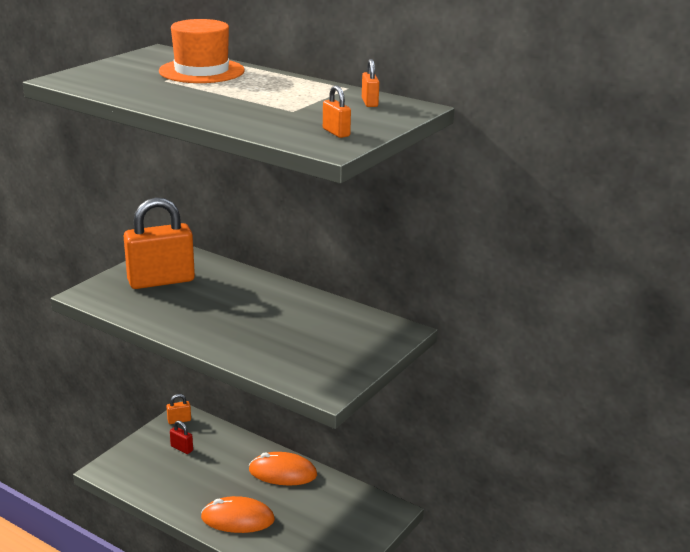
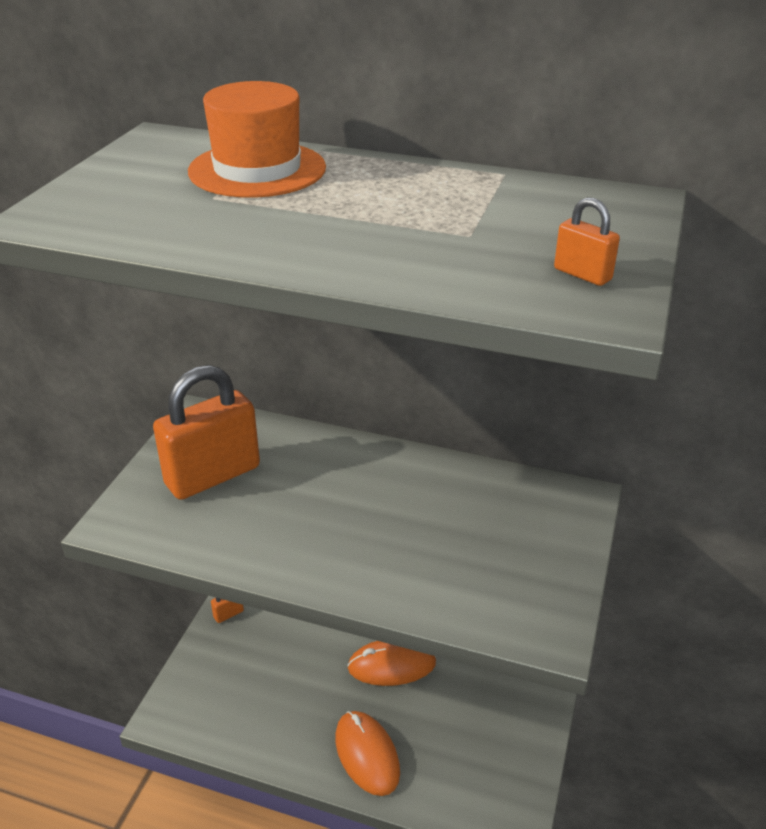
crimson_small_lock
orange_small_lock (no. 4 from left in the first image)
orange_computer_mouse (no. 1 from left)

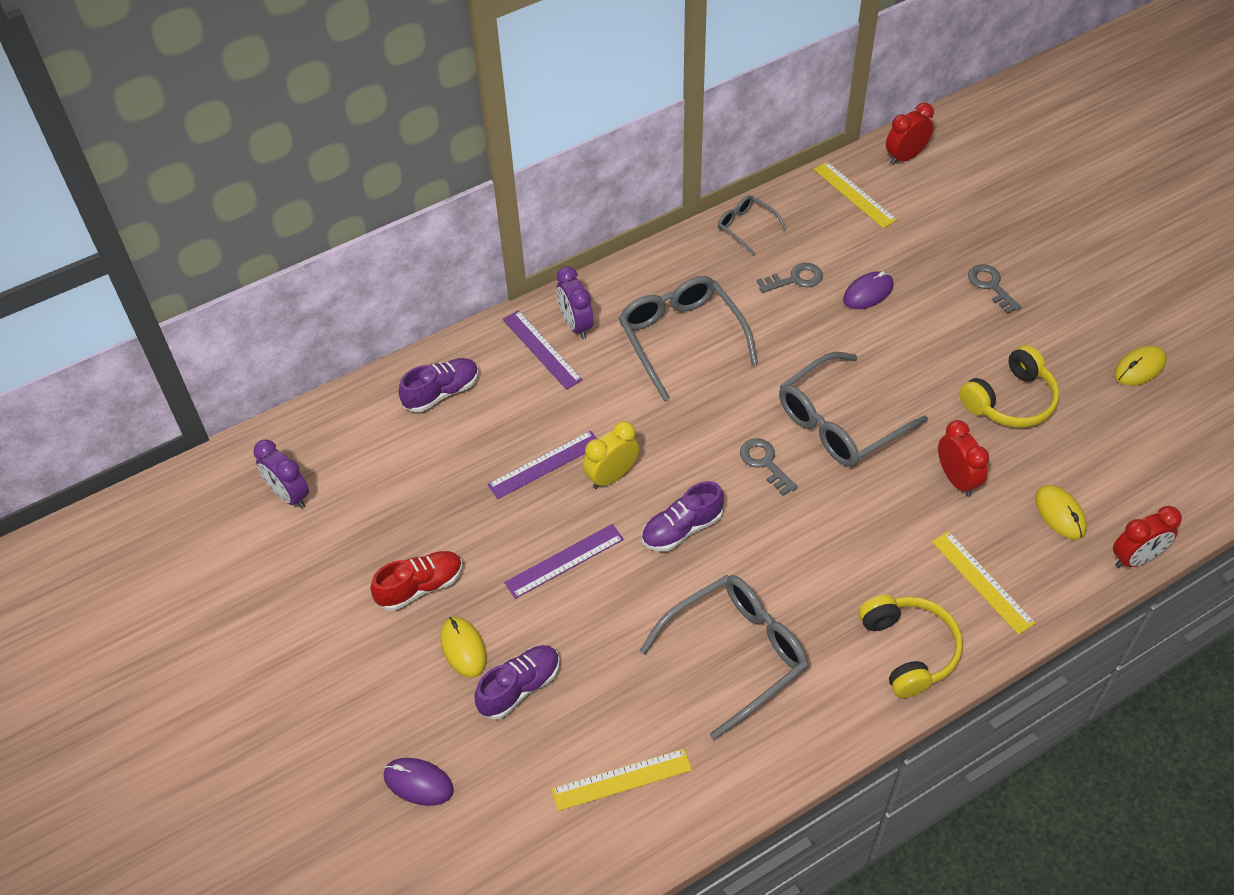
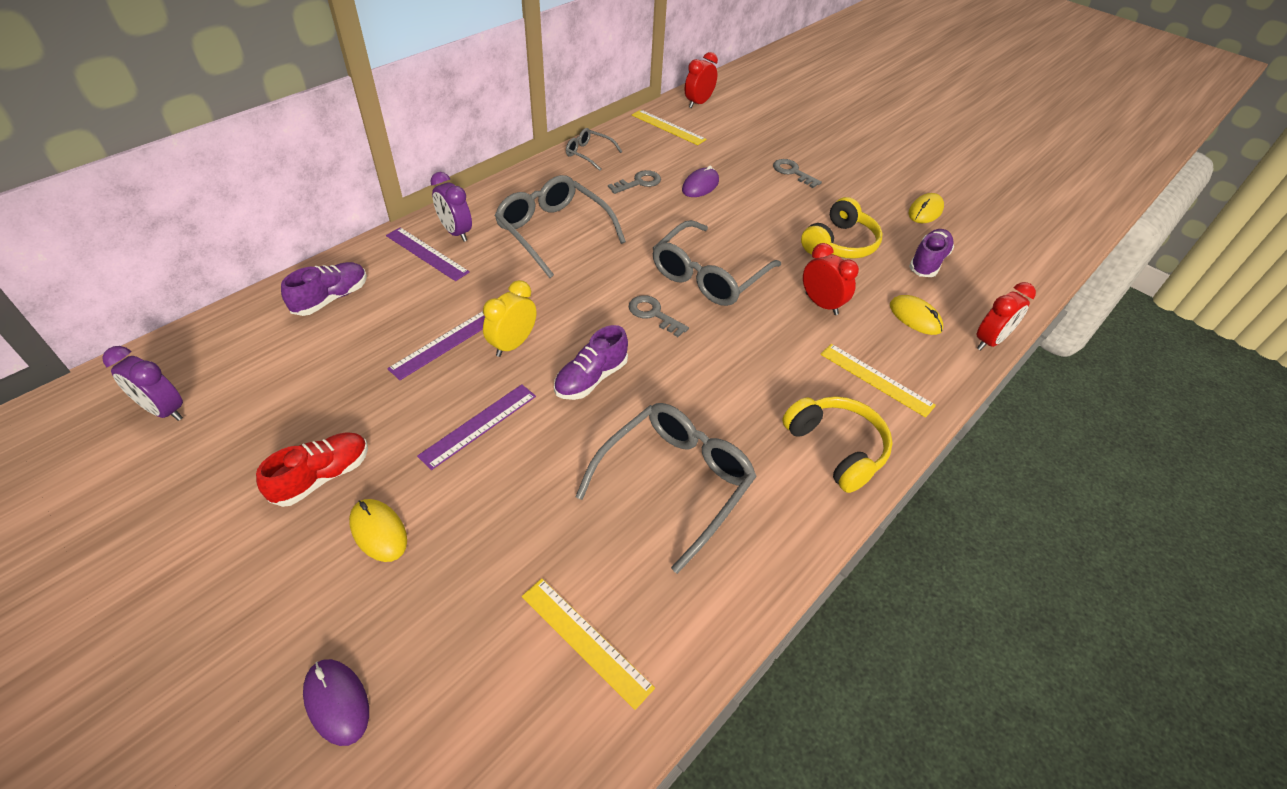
violet_lace-up_shoe (no. 3 from left)
violet_computer_mouse (no. 1 from left)
bright_yellow_straightedge (no. 1 from left)

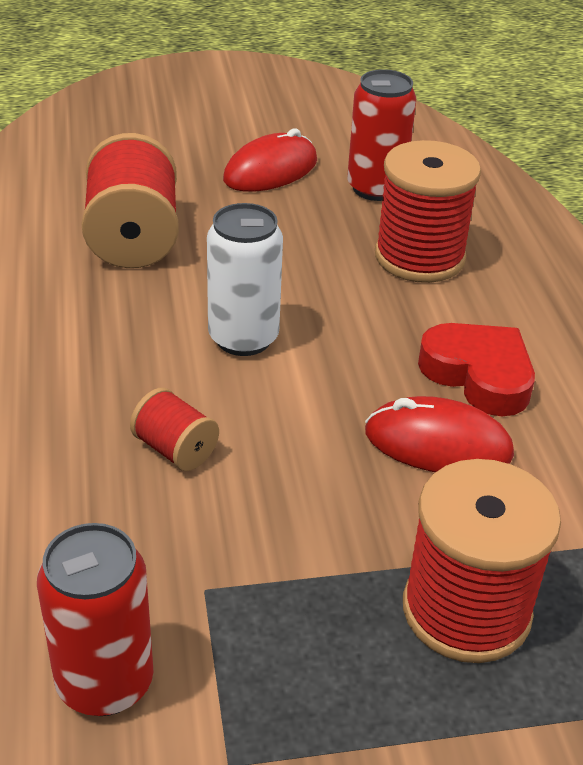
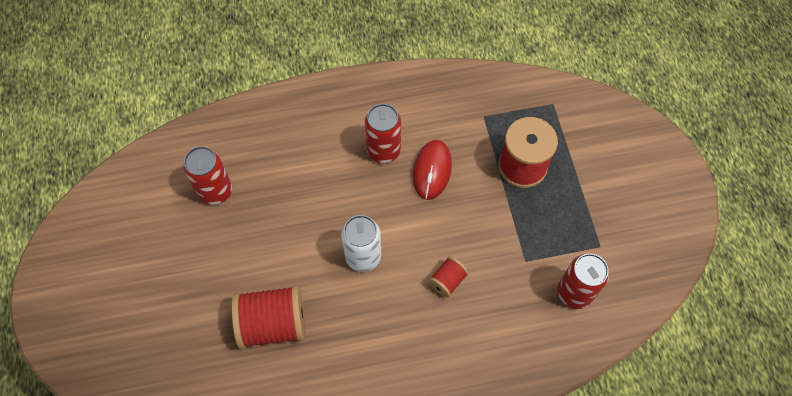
crimson_computer_mouse (no. 1 from left in the first image)
crimson_bobbin (no. 3 from left in the first image)
crimson_tin (no. 2 from left)

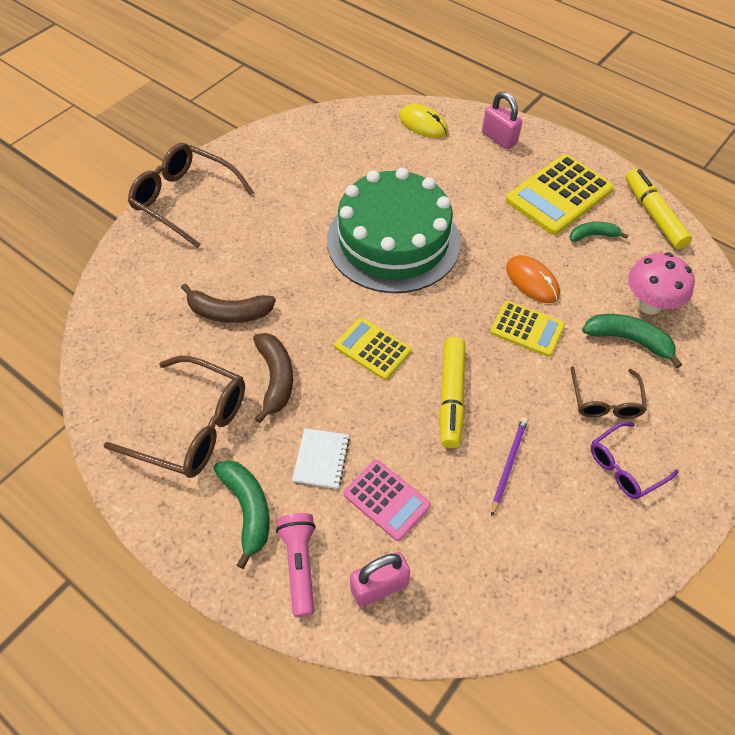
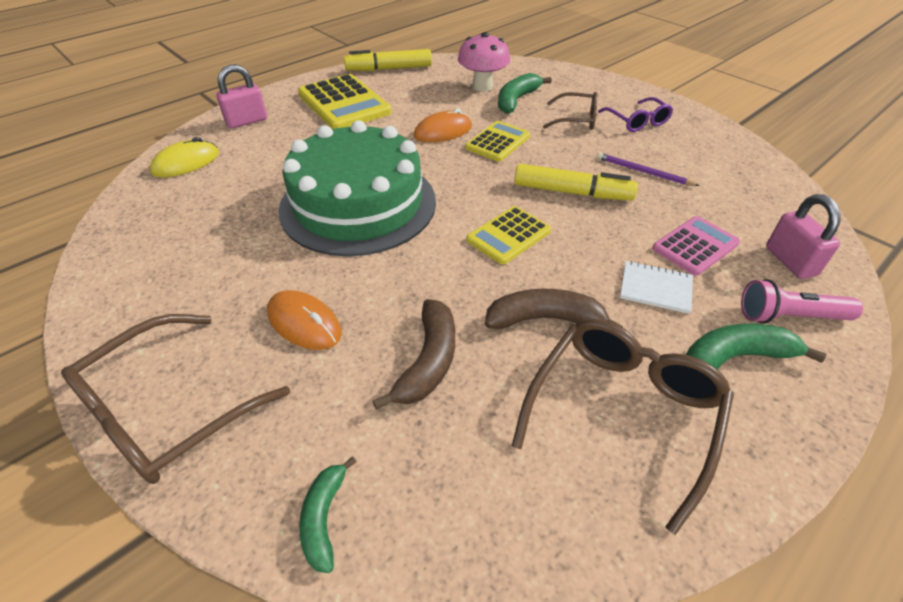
orange_computer_mouse (no. 1 from left)
emerald_toy_banana (no. 1 from left)

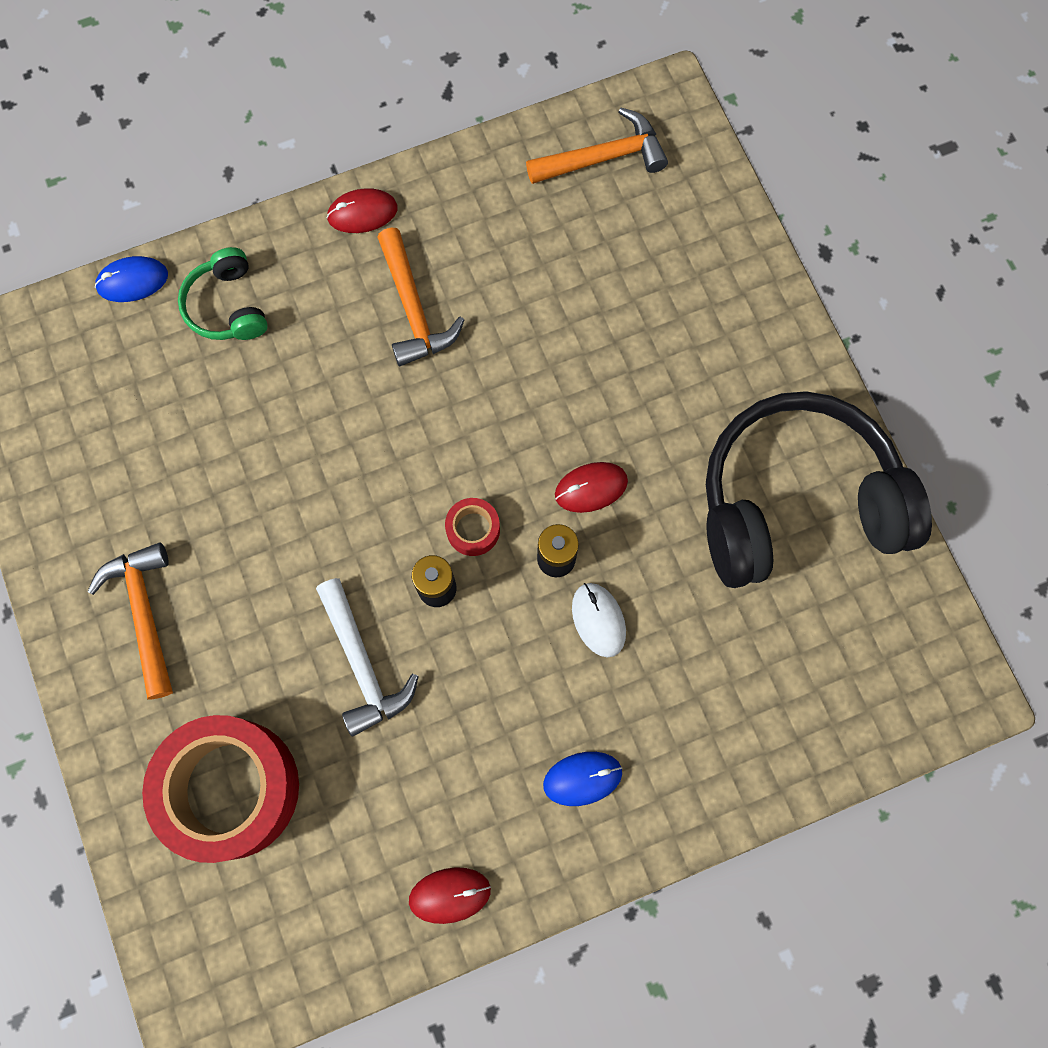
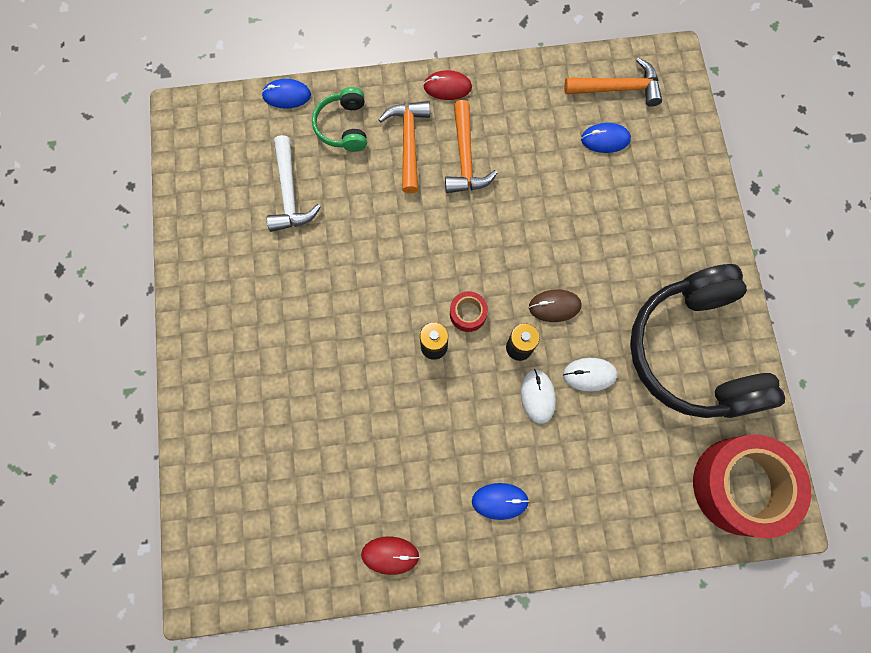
pure_white_computer_mouse (no. 2 from left)
royal_blue_computer_mouse (no. 3 from left)
orange_hammer (no. 1 from left)
crimson_tape (no. 2 from left)
pure_white_hammer
dark_brown_computer_mouse
black_headset

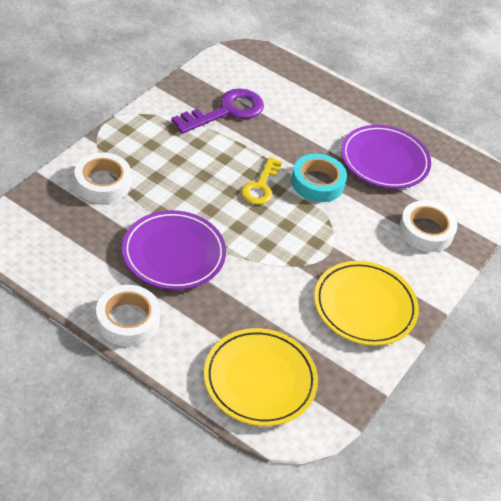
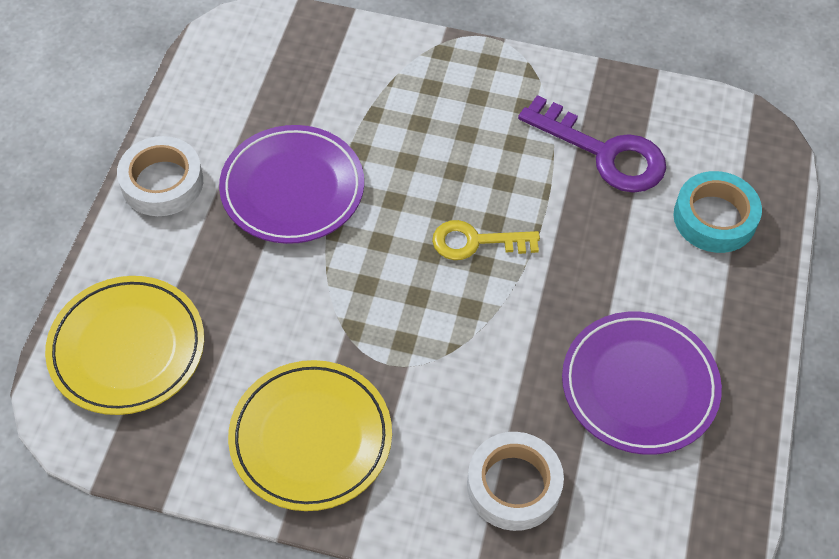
pure_white_tape (no. 1 from left in the first image)
turquoise_tape

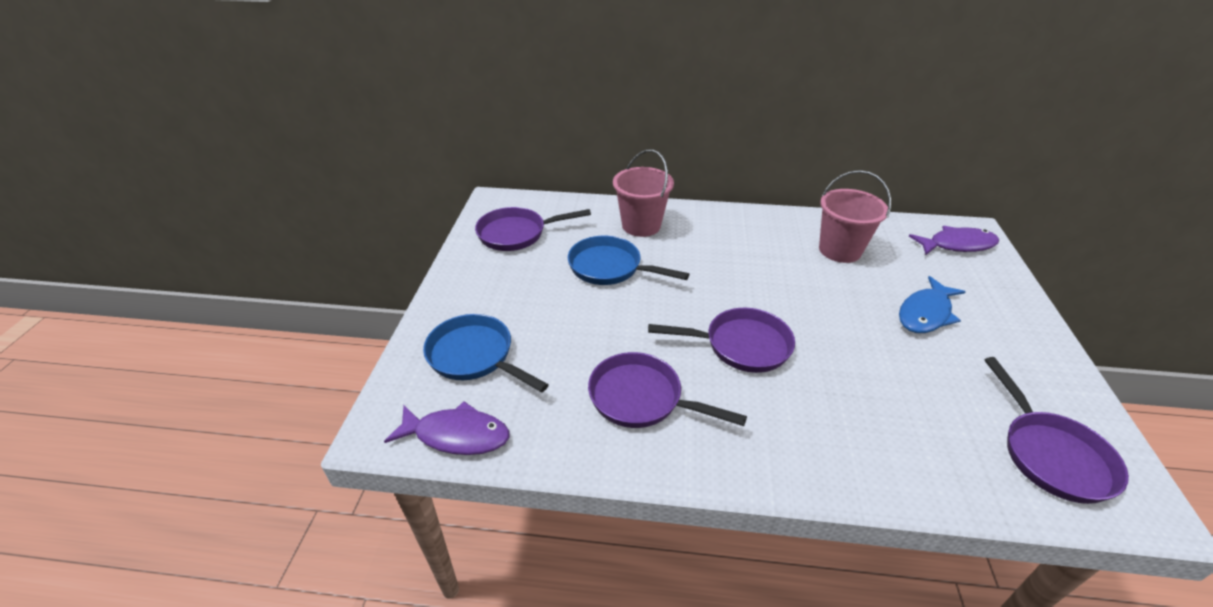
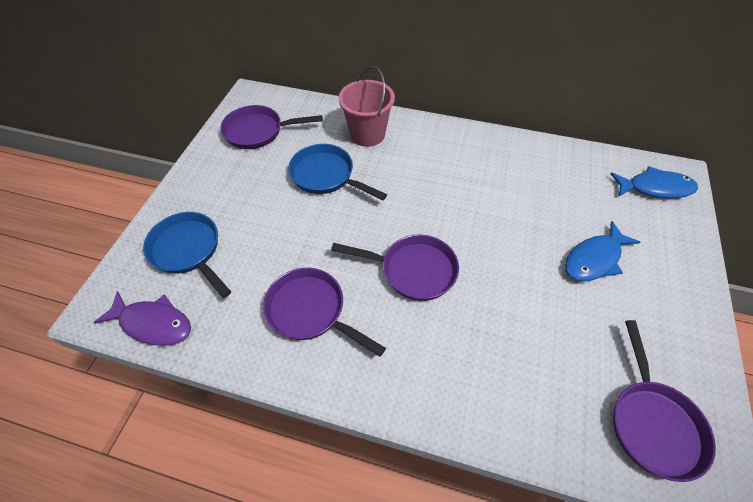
rose-pink_pail (no. 2 from left in the first image)
royal_blue_toy_fish (no. 2 from left)

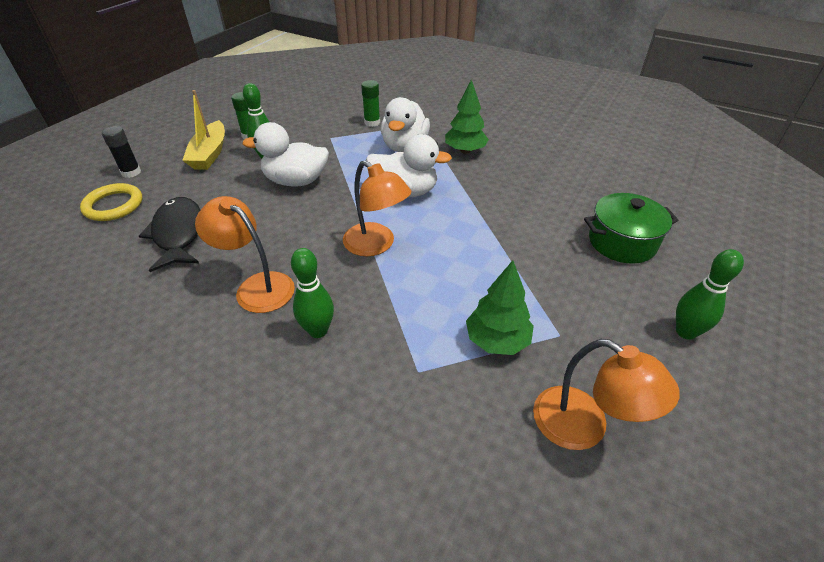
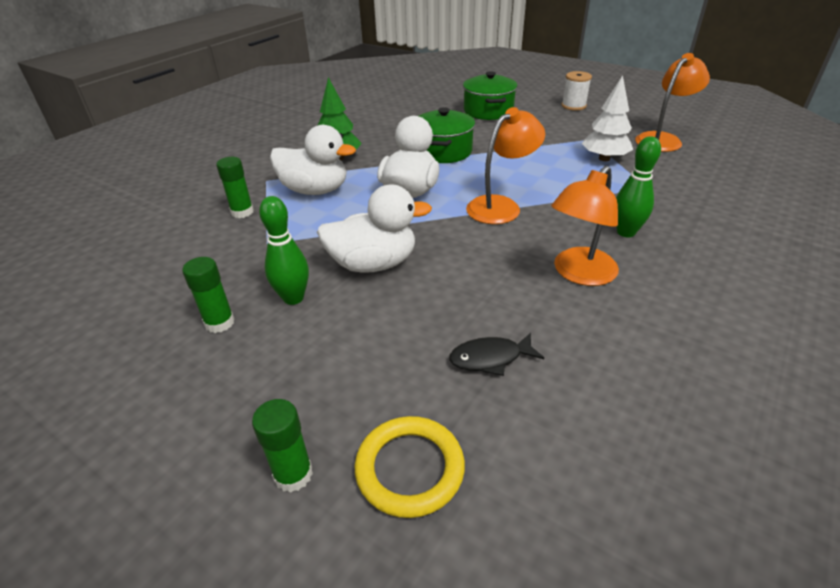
bright_yellow_boat
emerald_cooking_pot (no. 1 from left)
pure_white_bobbin
emerald_stick_of_glue (no. 3 from left)
pure_white_fir_tree
pure_white_rubber_duck (no. 2 from left)
black_toy_fish

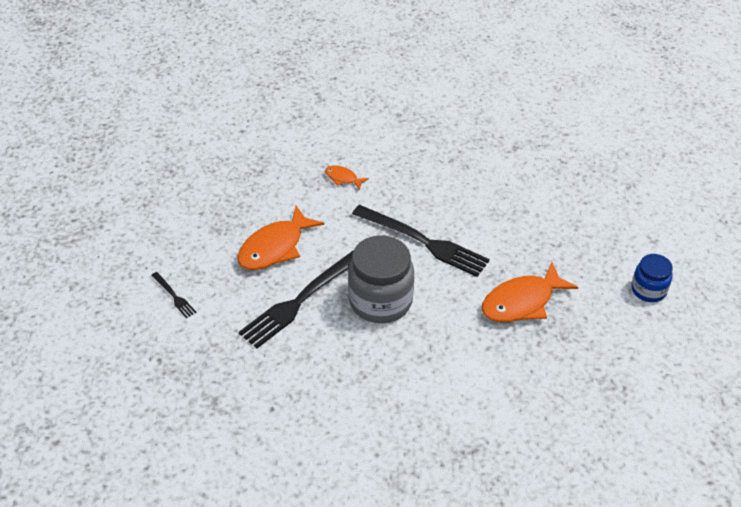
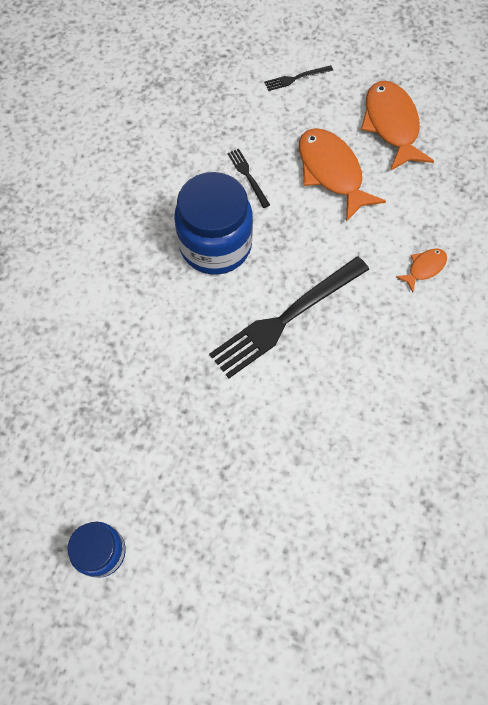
orange_toy_fish (no. 2 from left)
royal_blue_preserve_jar (no. 2 from left)
black_table_fork (no. 1 from left)

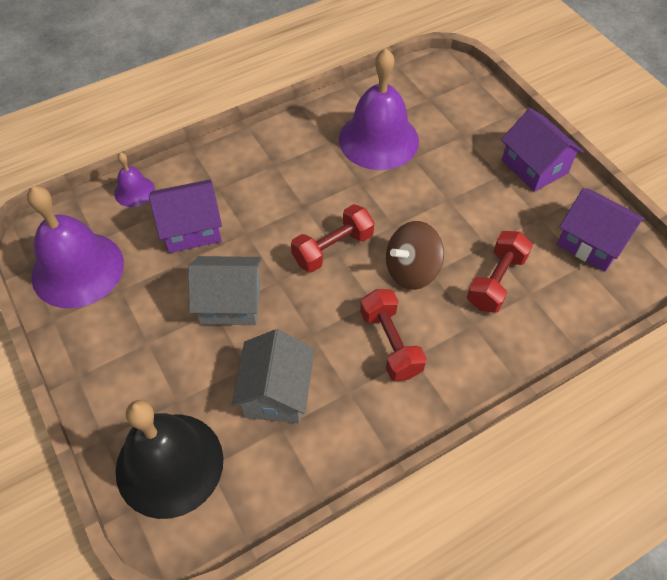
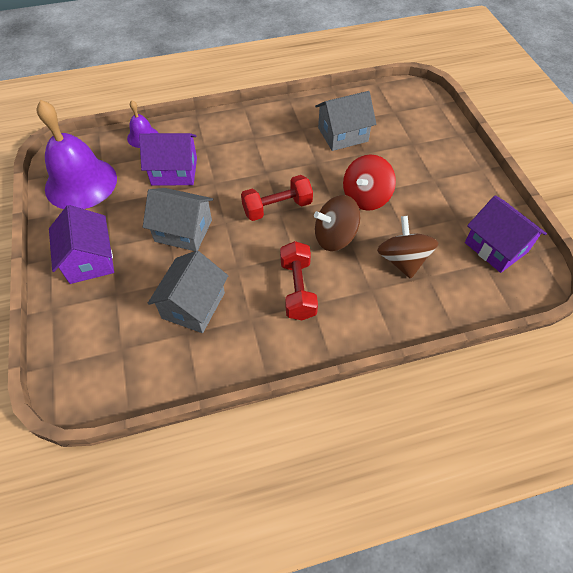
black_bell
crimson_spinning_top
violet_toy_house (no. 1 from left)
ash-grey_toy_house (no. 3 from left)
dark_brown_spinning_top (no. 2 from left)

